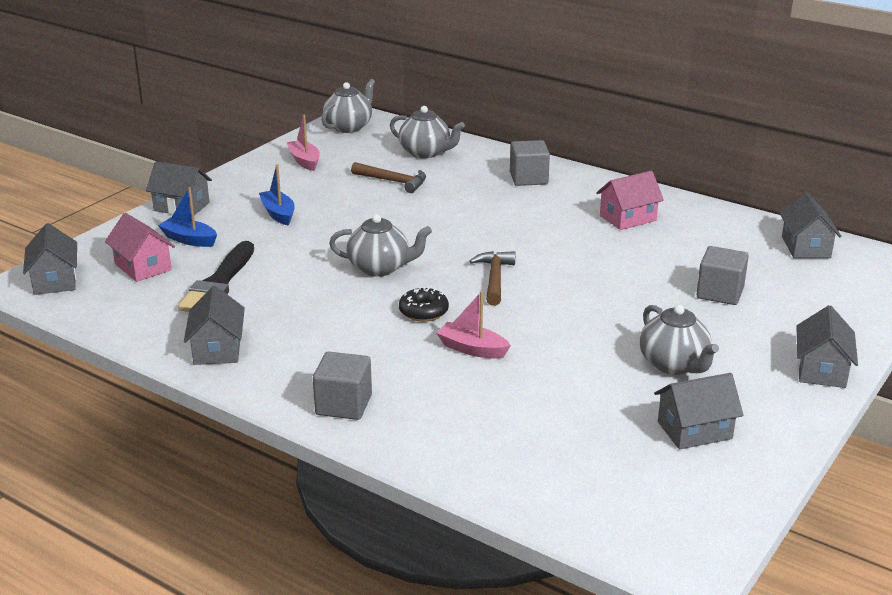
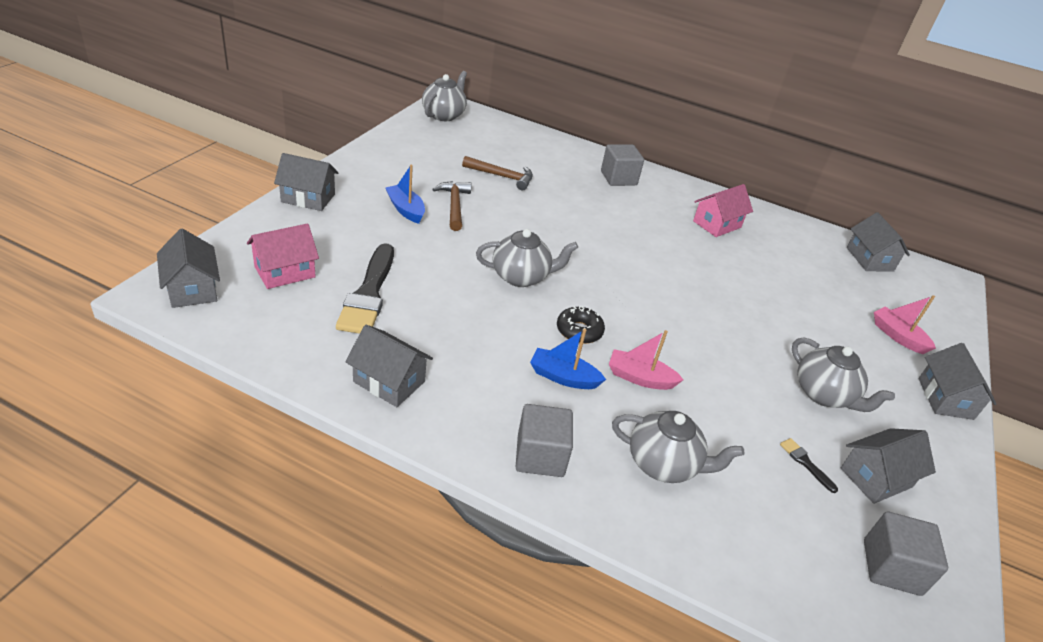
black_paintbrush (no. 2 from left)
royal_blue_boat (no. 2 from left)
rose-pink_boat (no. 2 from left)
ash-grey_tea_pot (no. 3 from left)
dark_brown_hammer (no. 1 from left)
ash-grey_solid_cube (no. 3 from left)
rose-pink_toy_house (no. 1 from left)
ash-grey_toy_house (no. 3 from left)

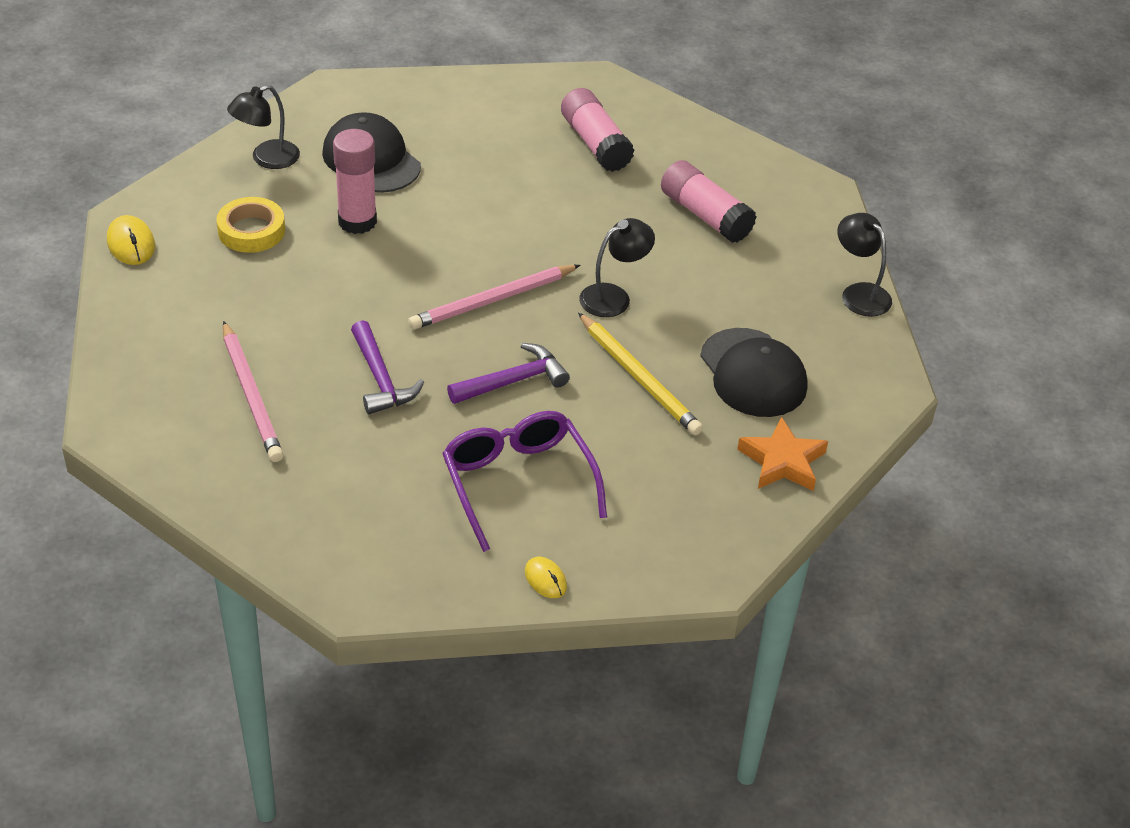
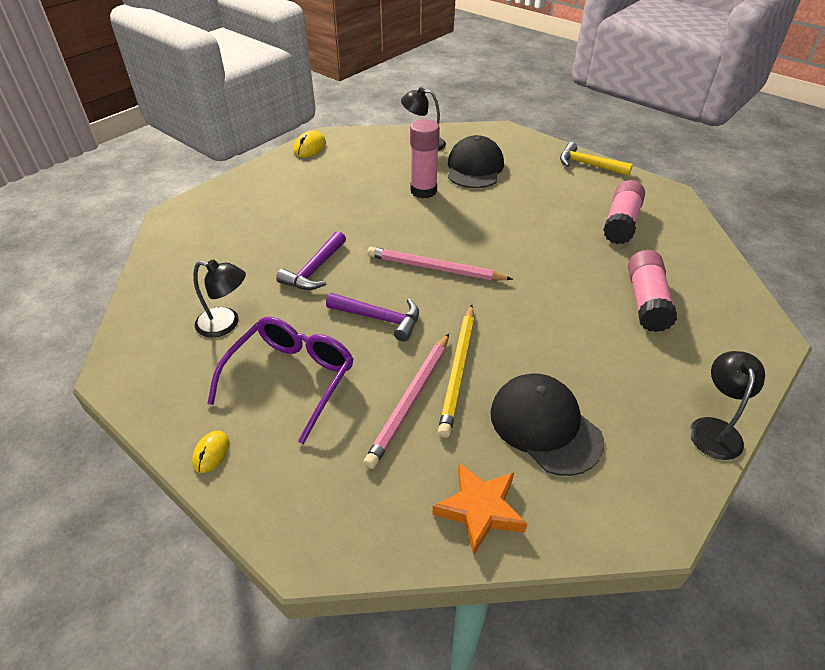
bright_yellow_tape
bright_yellow_hammer
rose-pink_wooden_pencil (no. 1 from left)
black_desk_lamp (no. 1 from left)
black_cap (no. 2 from left)

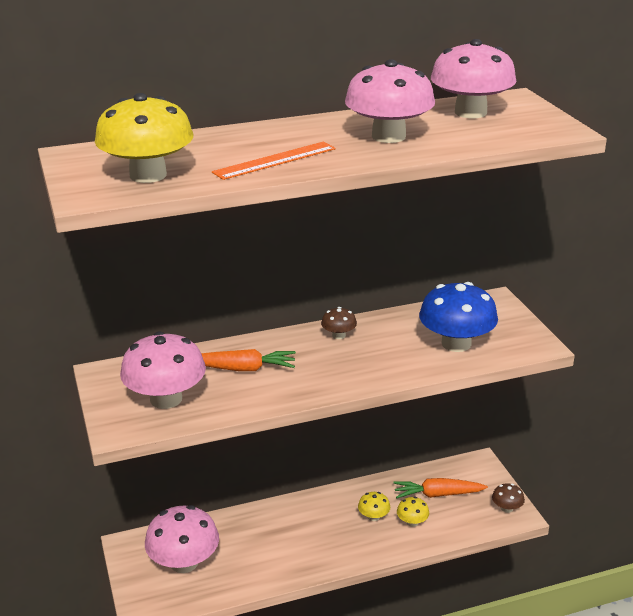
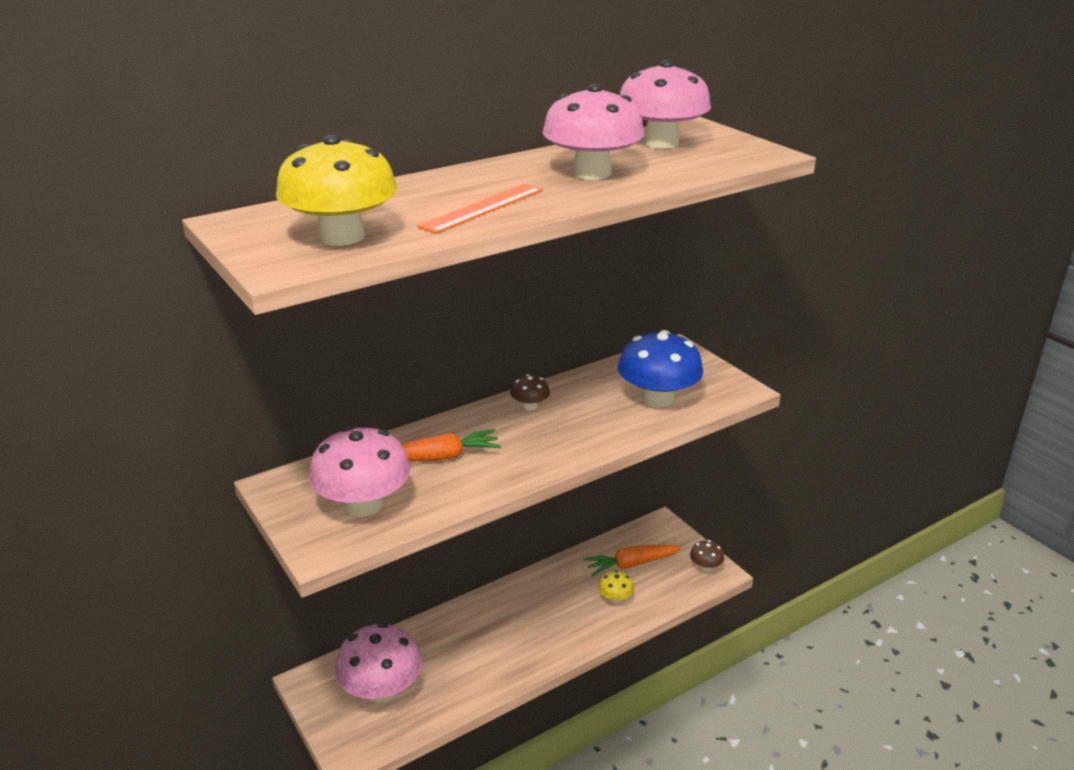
bright_yellow_fungus (no. 2 from left in the first image)

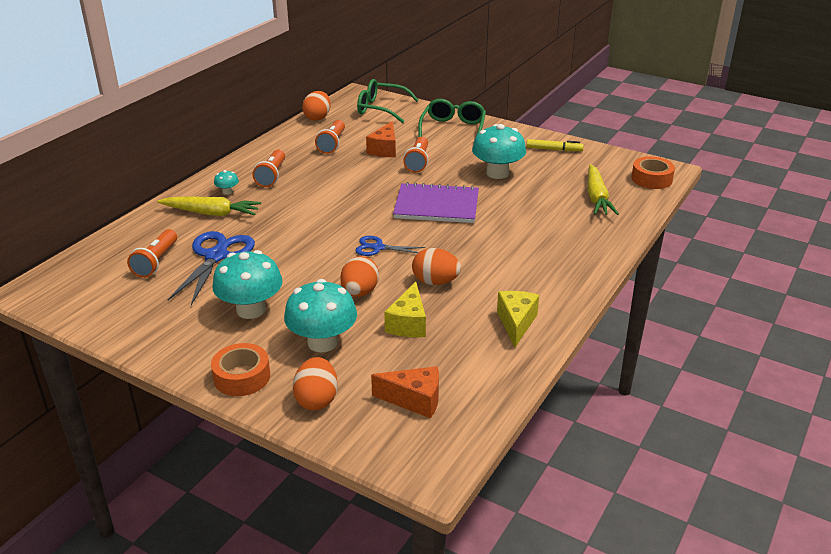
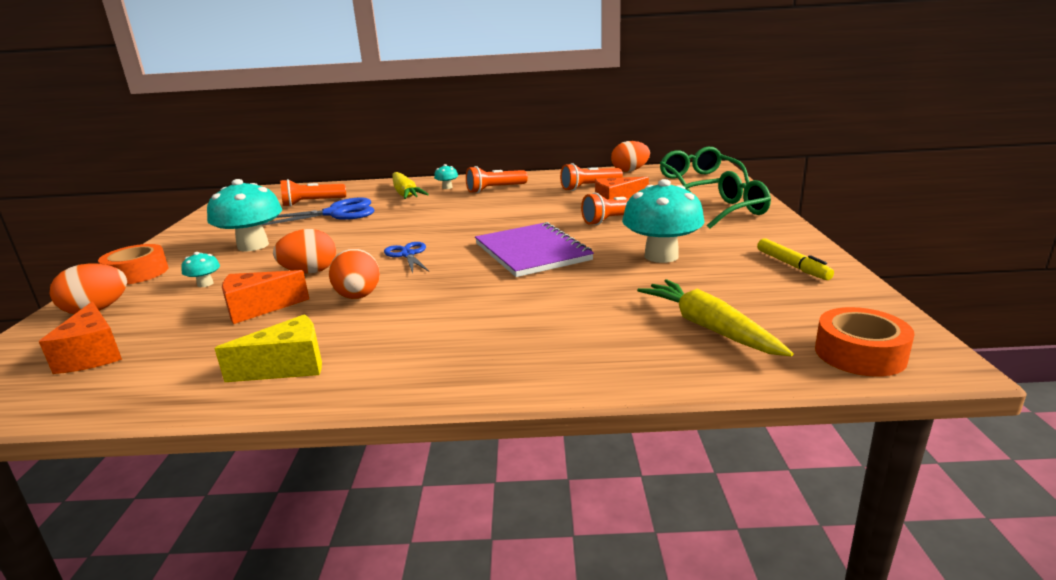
orange_cheese (no. 2 from left)
bright_yellow_carrot (no. 2 from left)
turquoise_fungus (no. 1 from left)

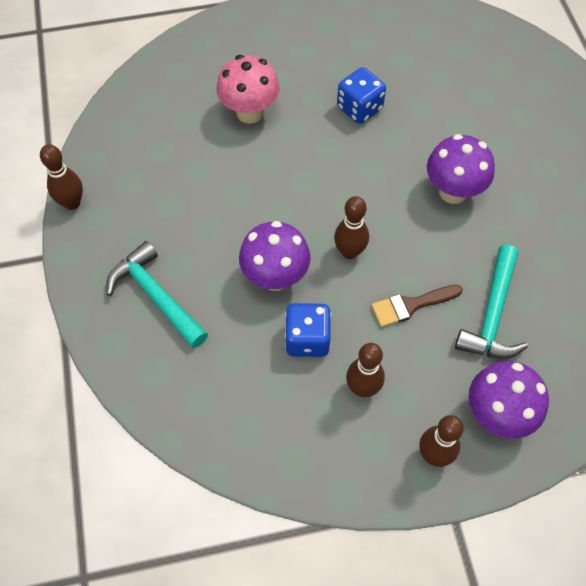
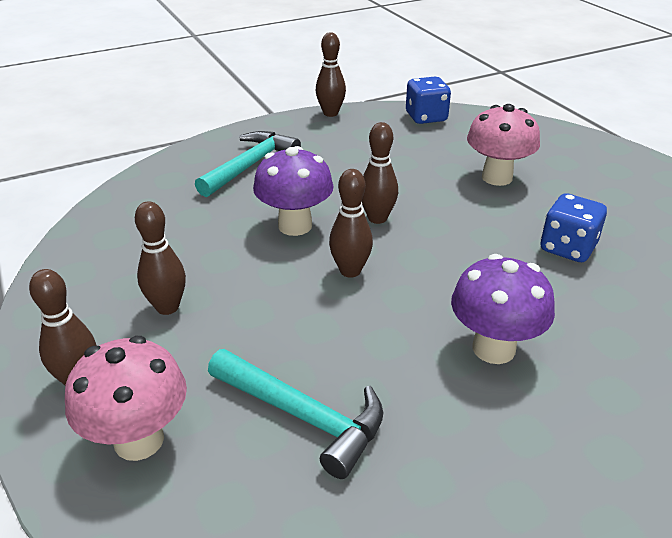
dark_brown_paintbrush
dark_brown_tenpin (no. 5 from left)
royal_blue_dice (no. 1 from left)
rose-pink_fungus (no. 1 from left)
turquoise_hammer (no. 2 from left)

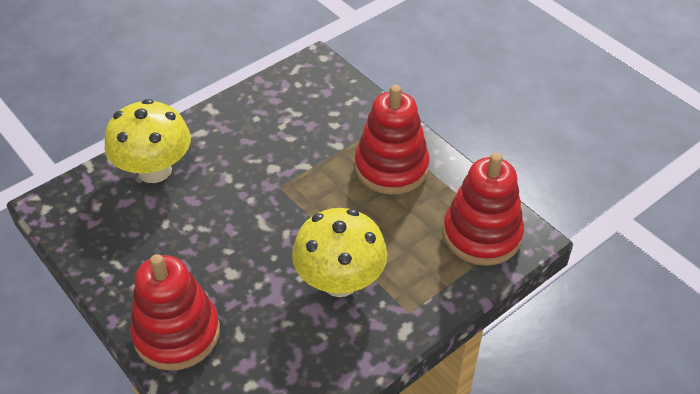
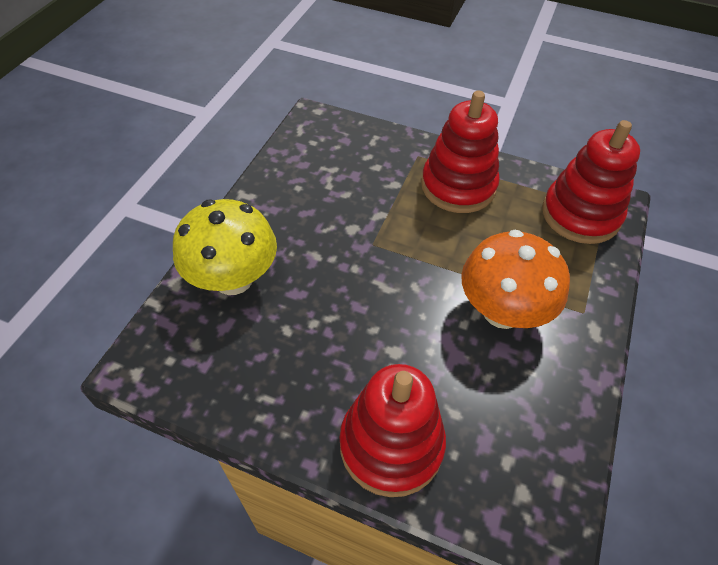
orange_fungus

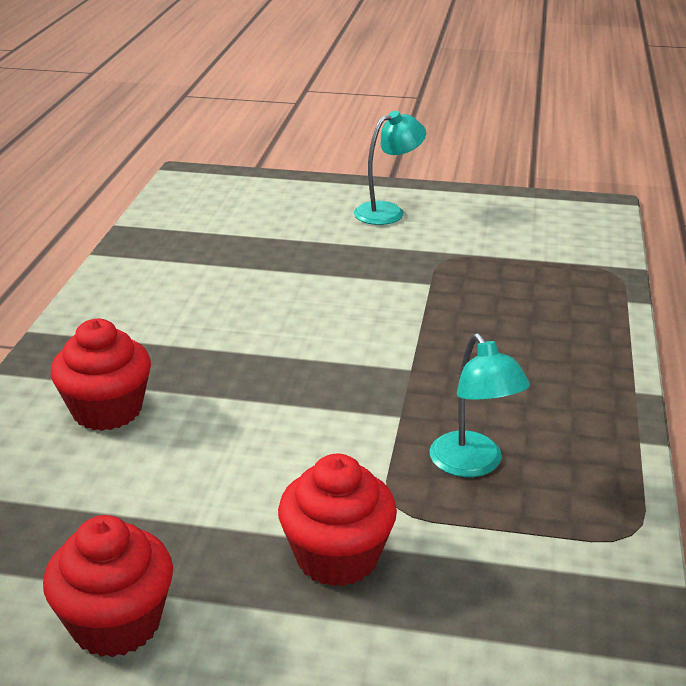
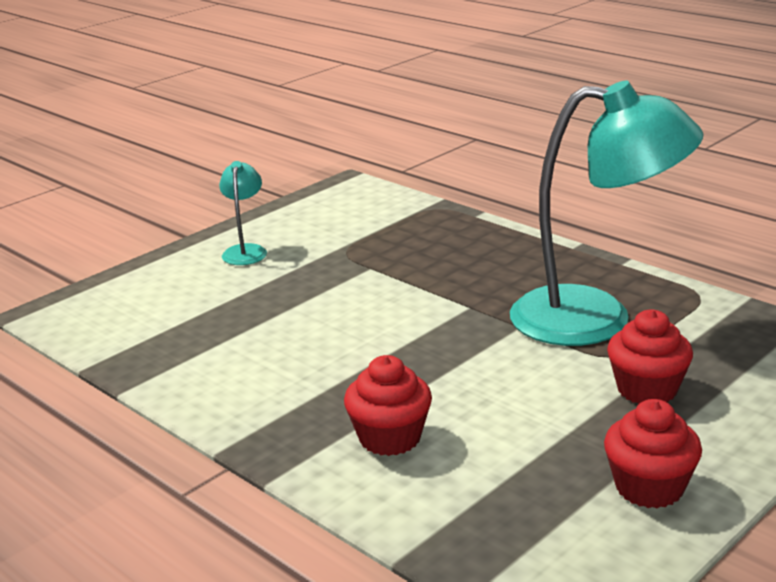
turquoise_desk_lamp (no. 2 from left)

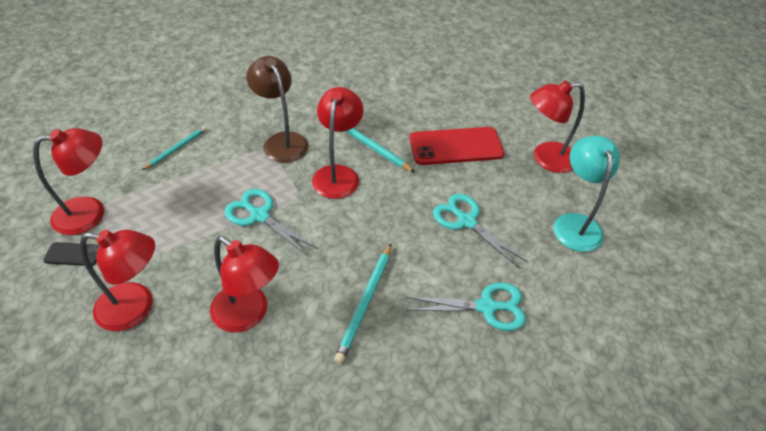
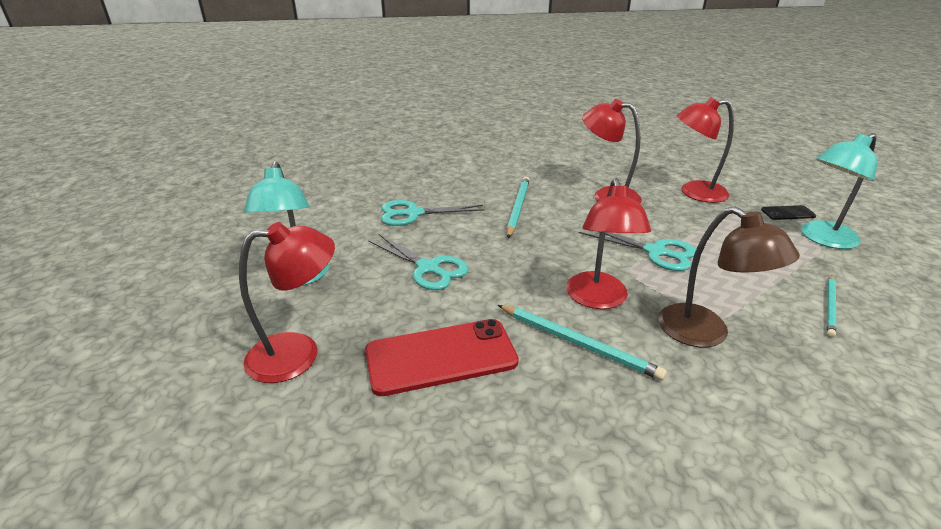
turquoise_desk_lamp (no. 2 from left)

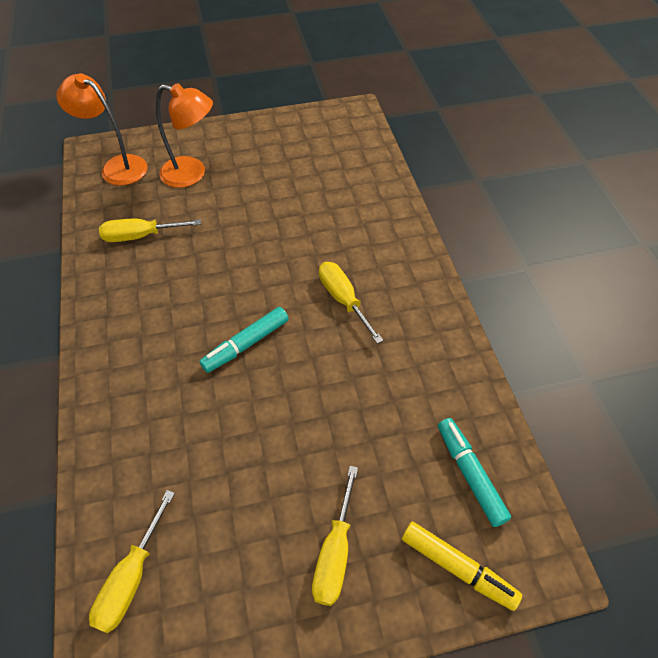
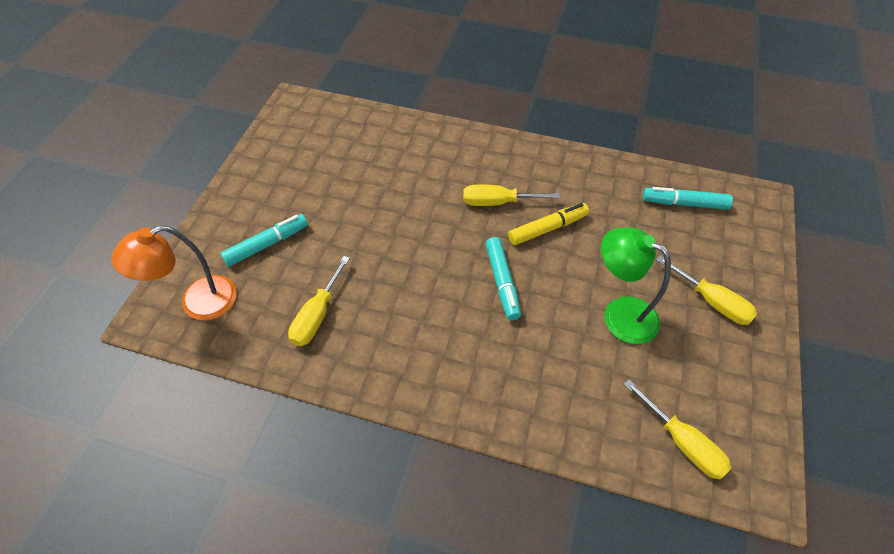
emerald_desk_lamp
bright_yellow_felt_pen
turquoise_felt_pen (no. 1 from left)

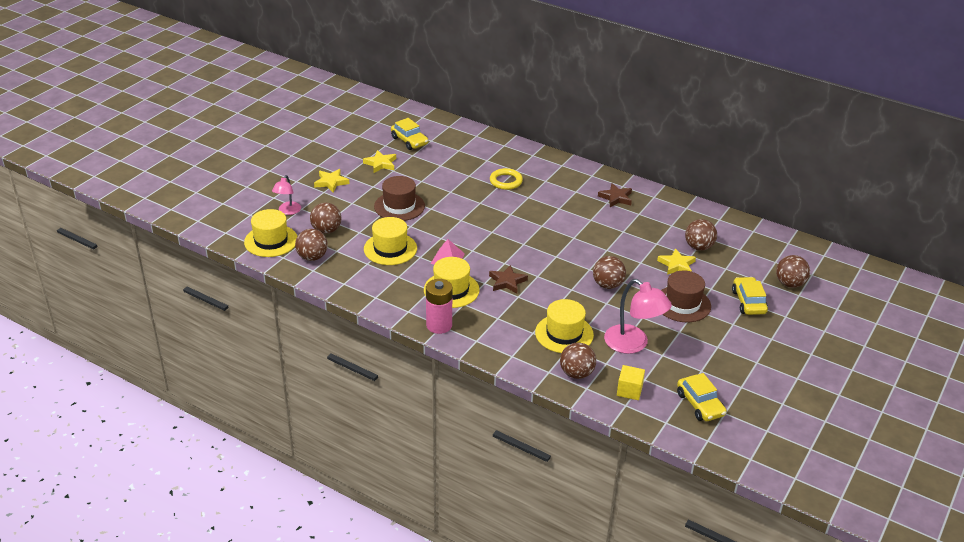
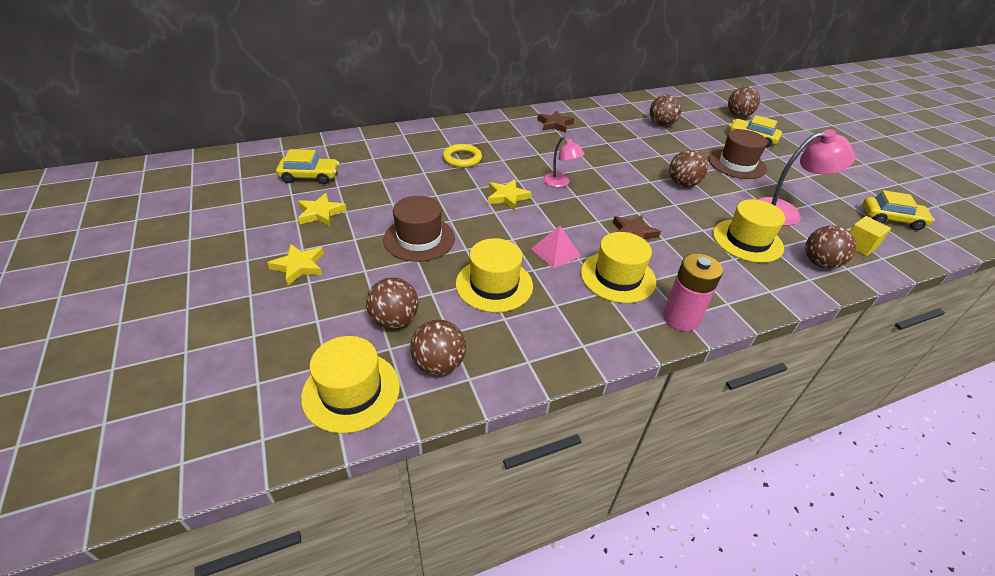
rose-pink_desk_lamp (no. 1 from left)
bright_yellow_star_shape (no. 3 from left)

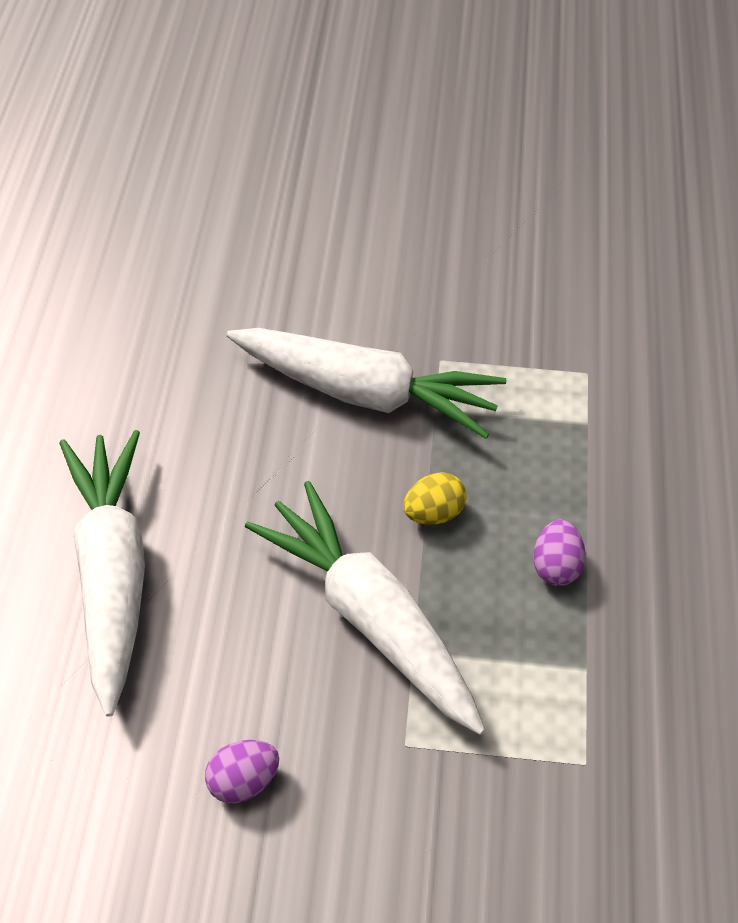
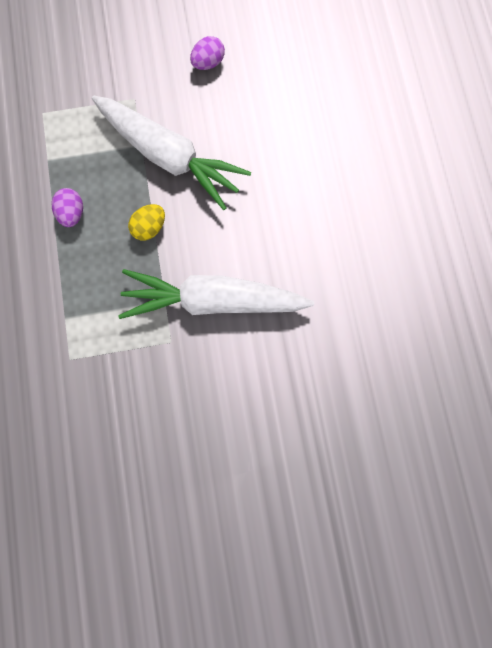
pure_white_carrot (no. 1 from left in the first image)

